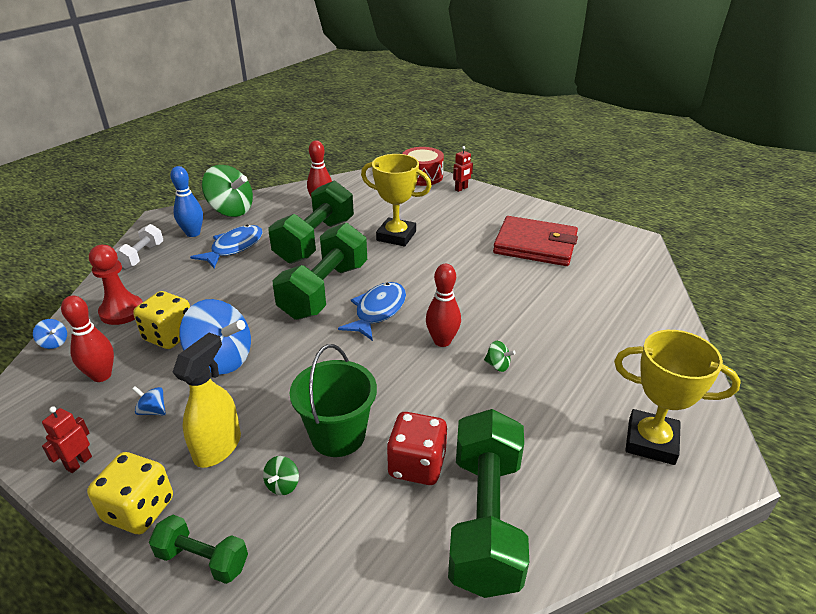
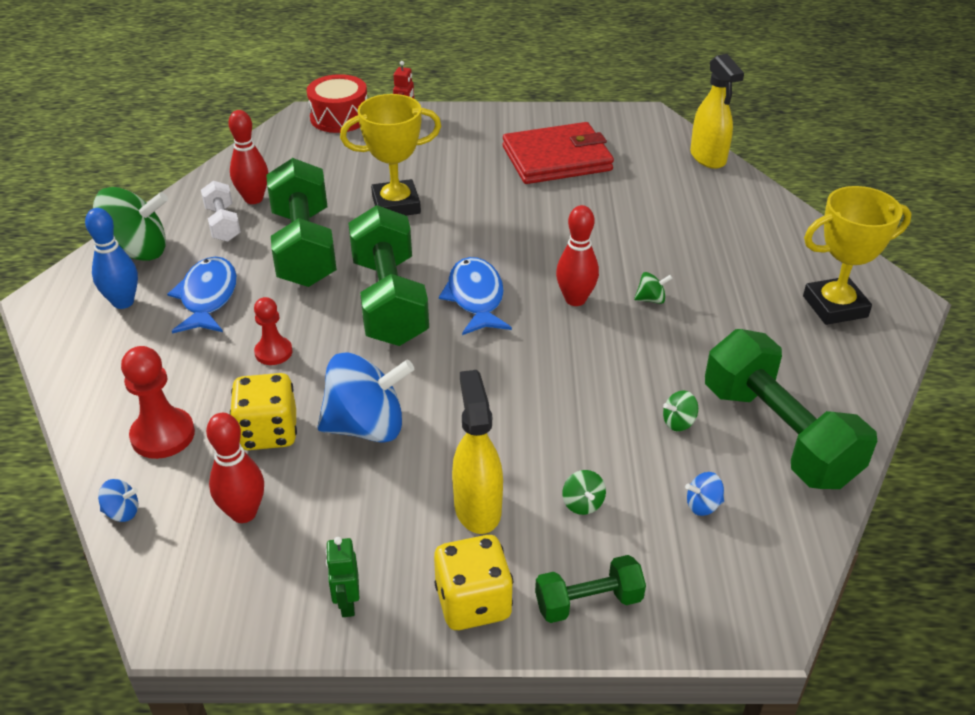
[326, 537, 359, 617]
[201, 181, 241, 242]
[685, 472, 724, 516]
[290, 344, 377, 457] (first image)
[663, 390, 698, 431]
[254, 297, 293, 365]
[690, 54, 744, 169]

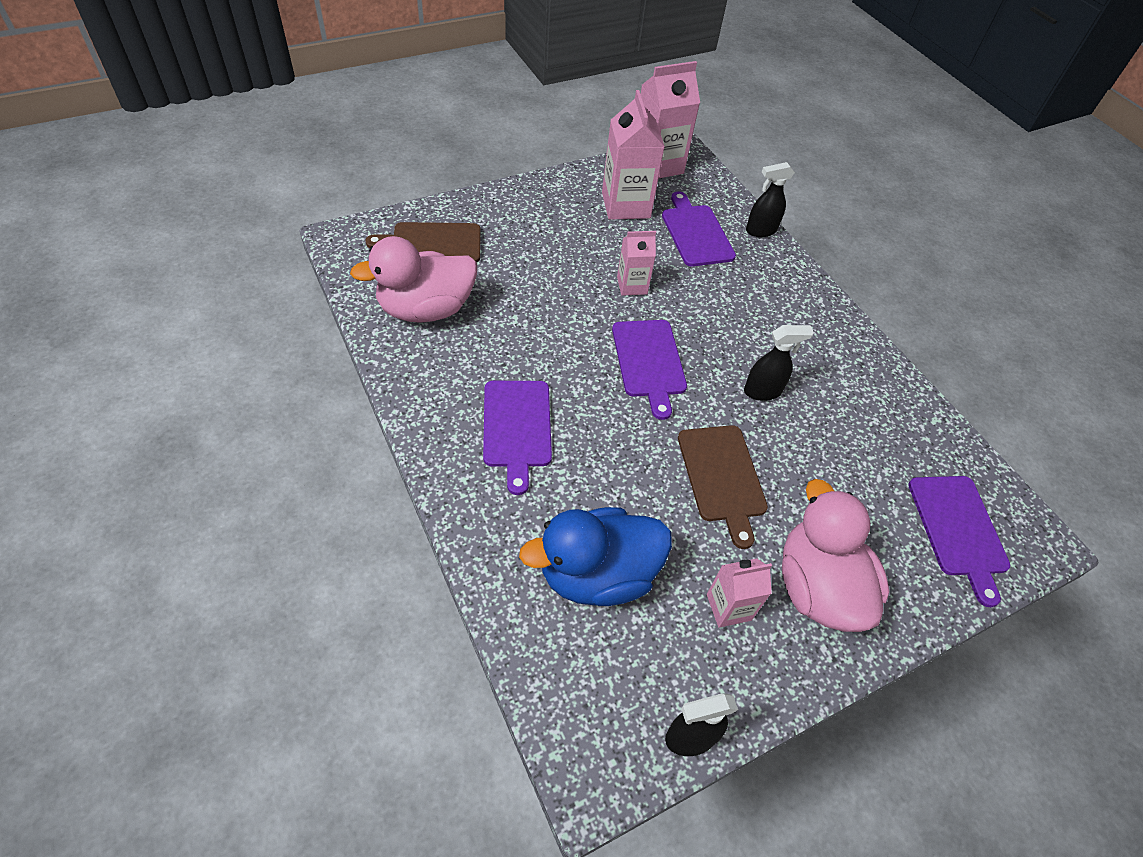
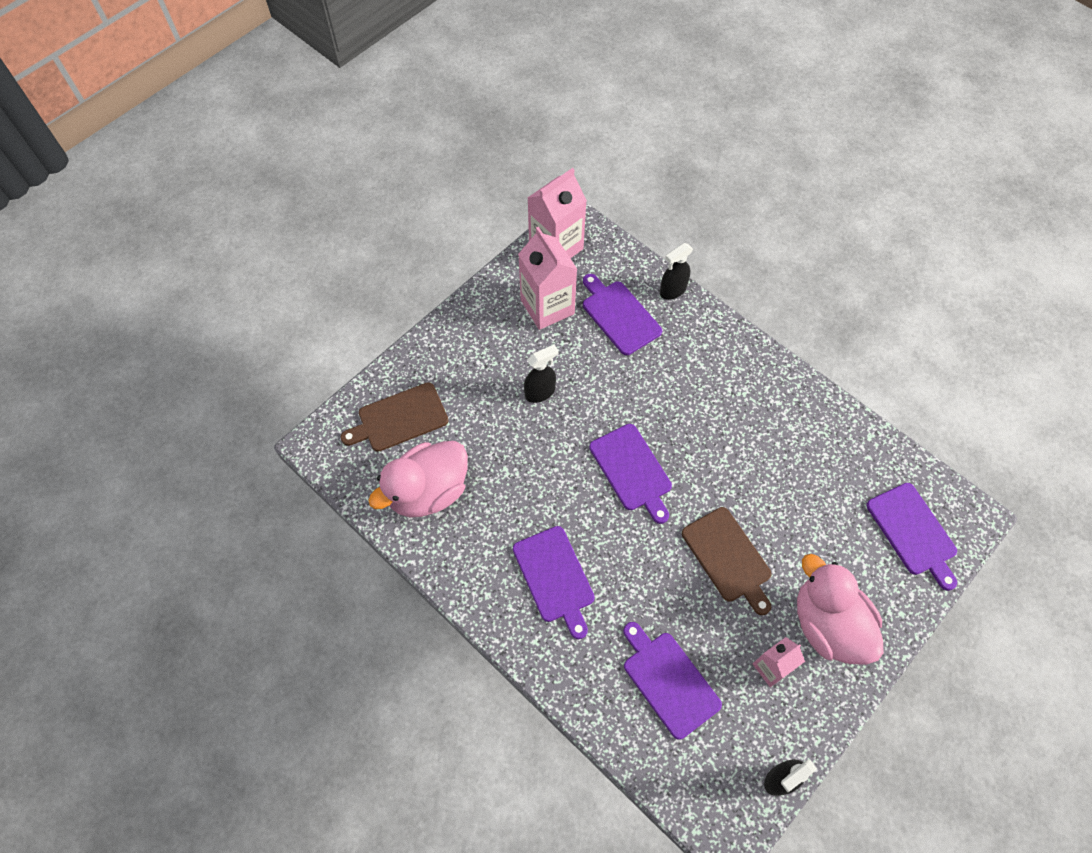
[623, 622, 722, 740]
[617, 231, 656, 296] (first image)
[524, 344, 559, 403]

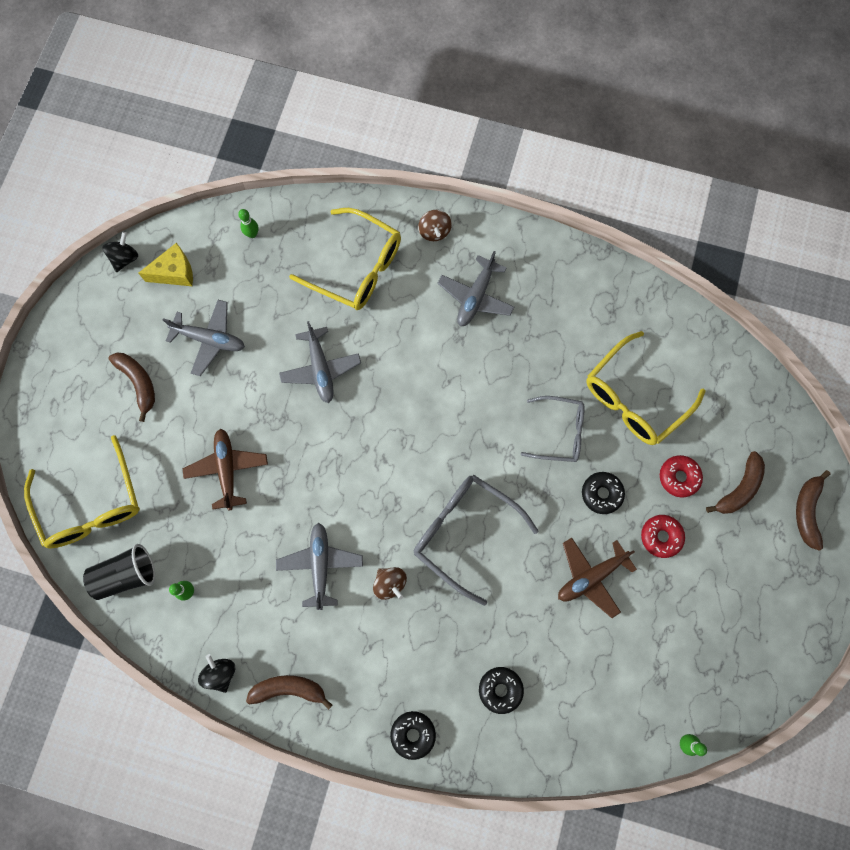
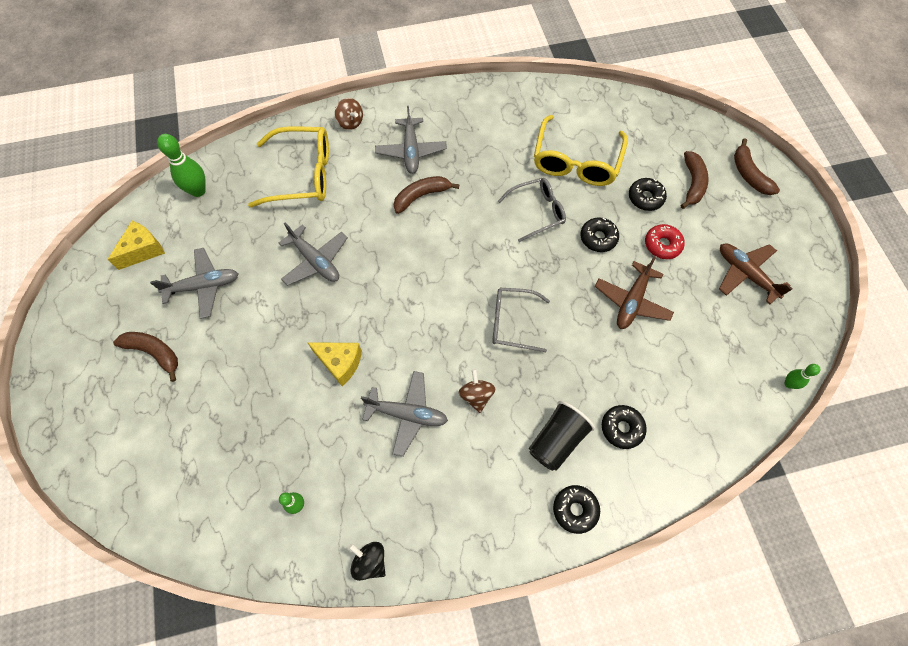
[24, 435, 140, 548] (first image)
[529, 401, 595, 471]
[103, 232, 138, 272] (first image)
[719, 243, 792, 304]
[157, 134, 206, 197]
[394, 176, 459, 214]
[361, 371, 448, 457]
[459, 369, 495, 413]
[492, 288, 550, 352]
[629, 178, 667, 211]
[307, 342, 362, 386]

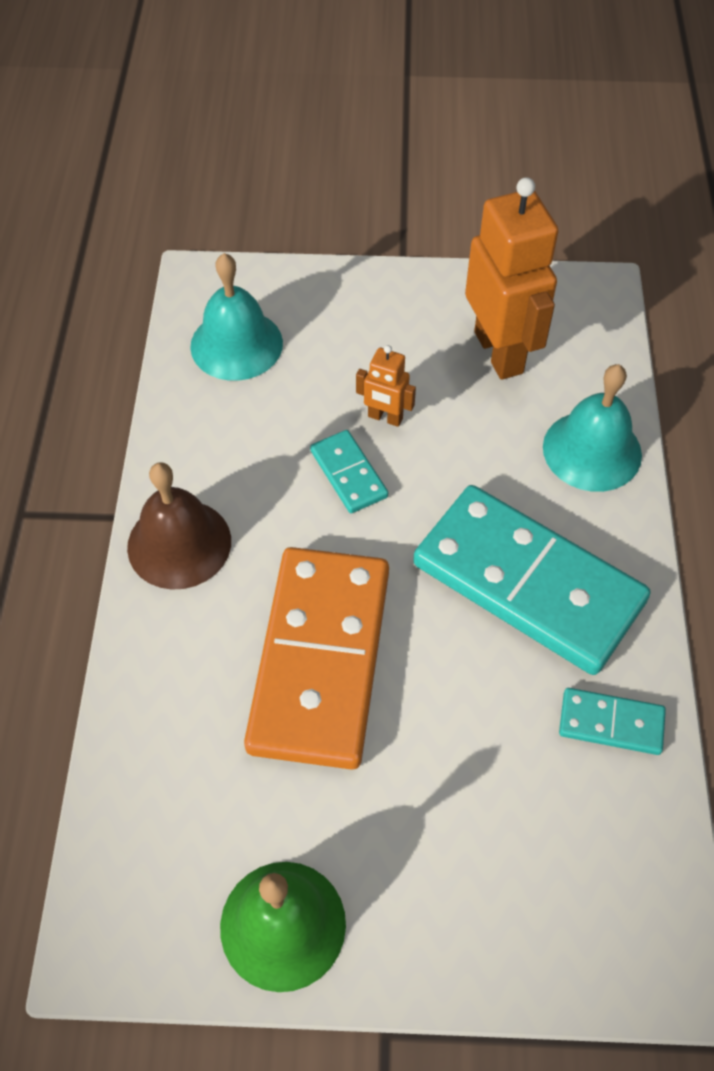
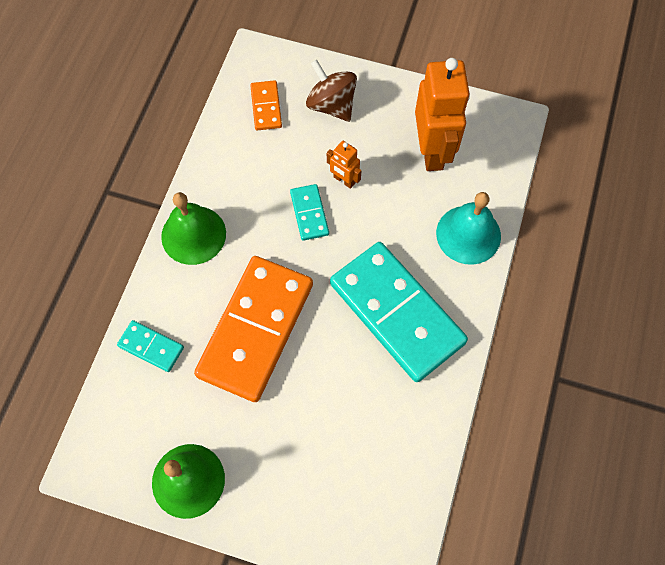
[161, 192, 226, 265]
[250, 80, 282, 130]
[117, 320, 184, 372]
[306, 59, 357, 122]

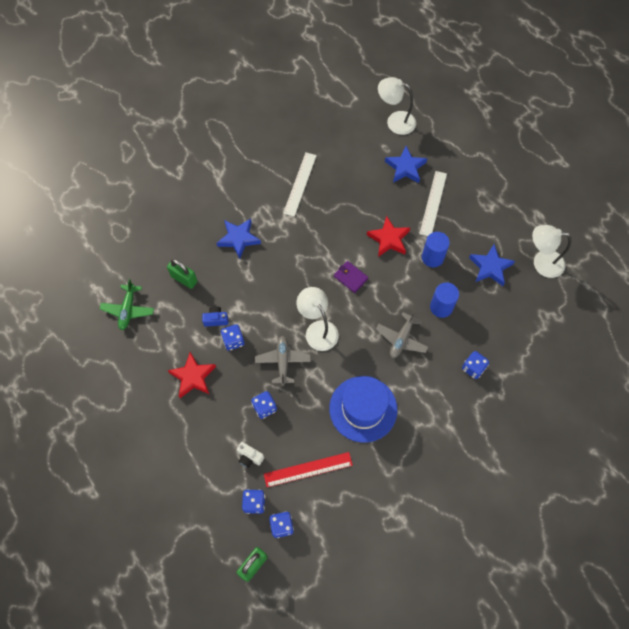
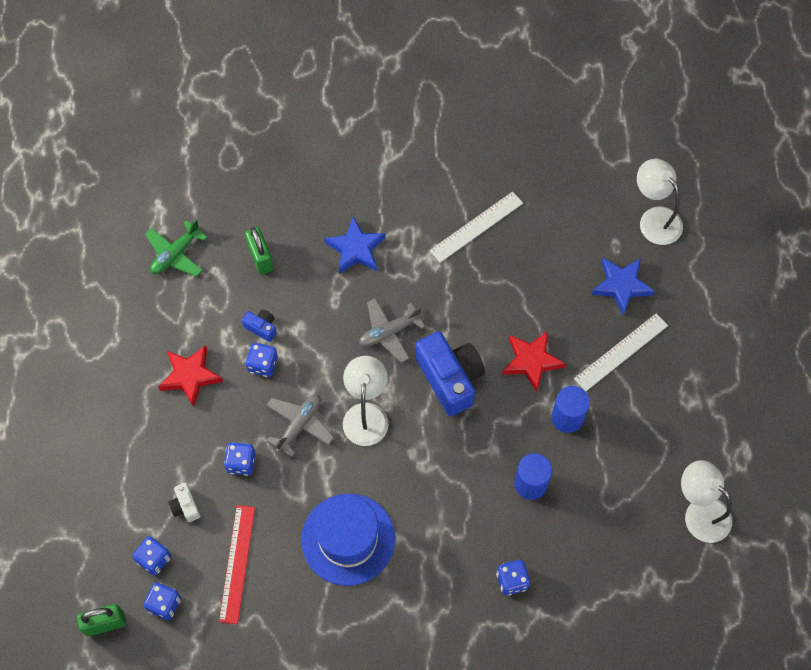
[219, 505, 255, 624]
[415, 331, 485, 416]
[359, 298, 425, 363]
[469, 244, 515, 286] (first image)

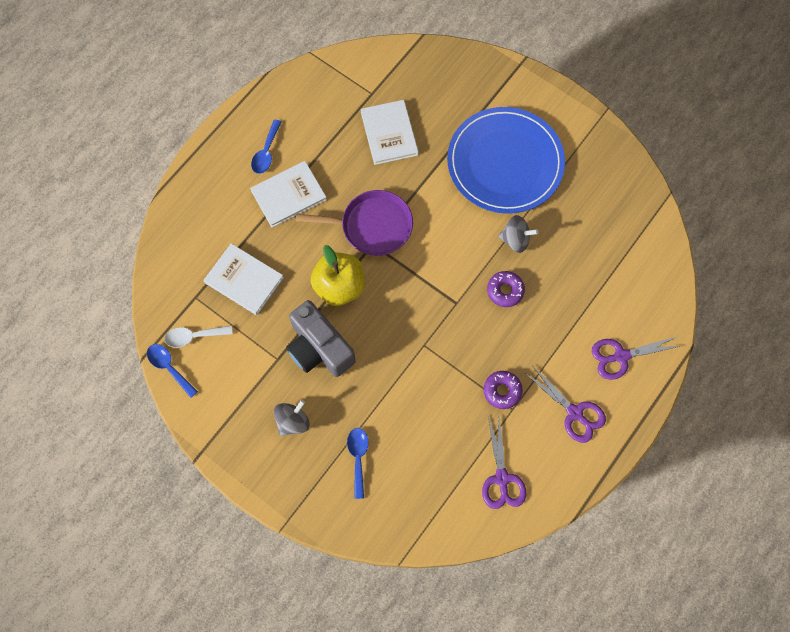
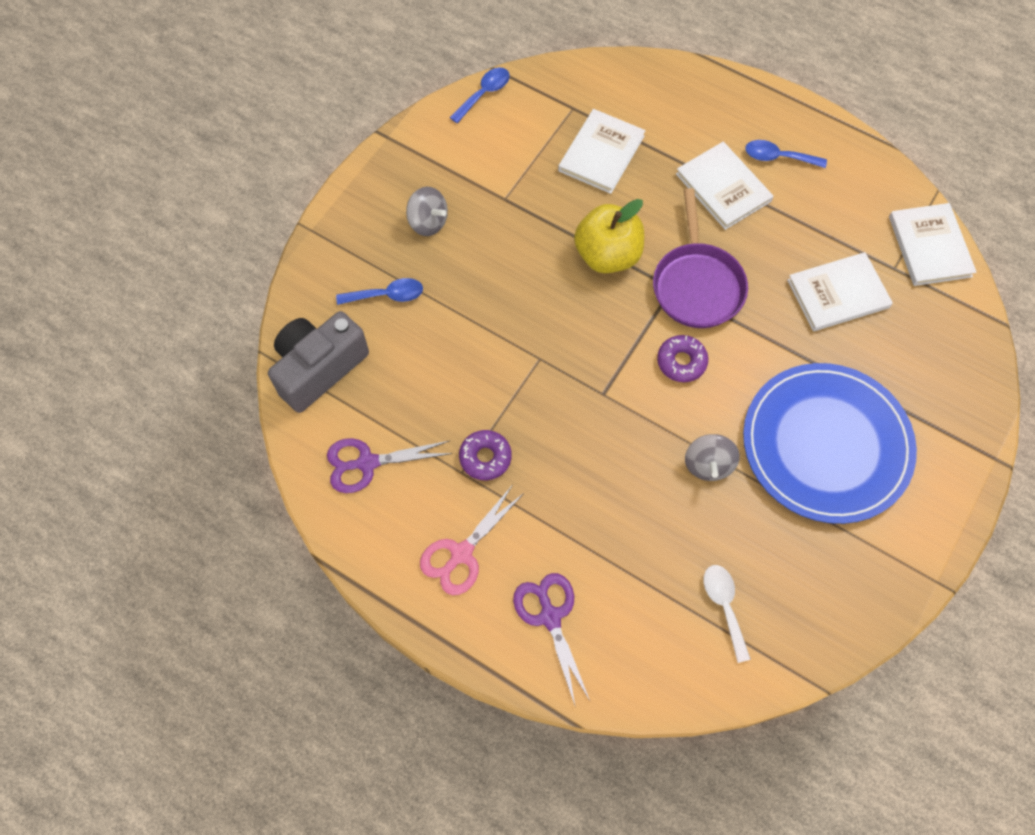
[704, 565, 751, 663]
[268, 311, 369, 413]
[657, 335, 708, 382]
[420, 486, 524, 595]
[889, 203, 977, 286]

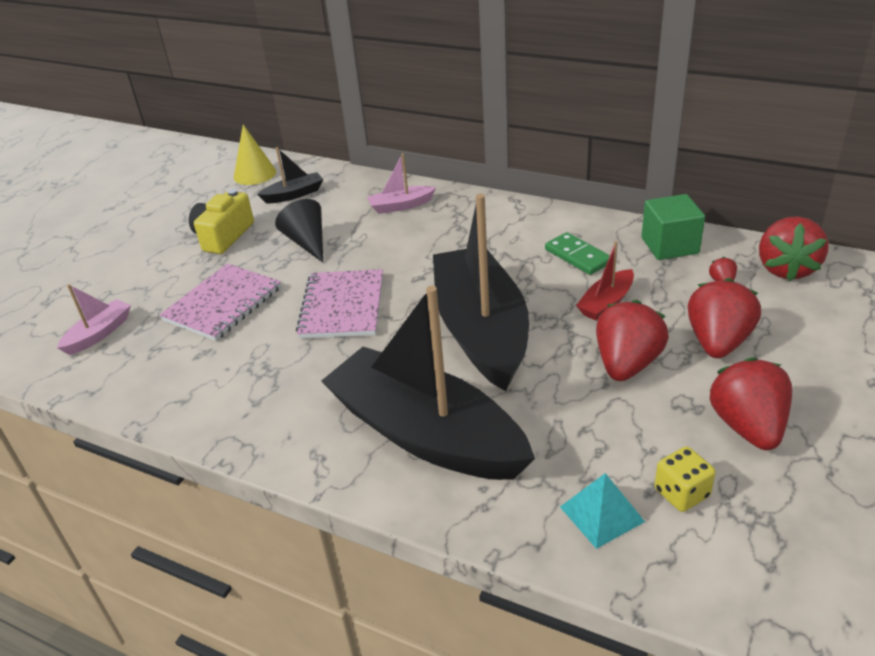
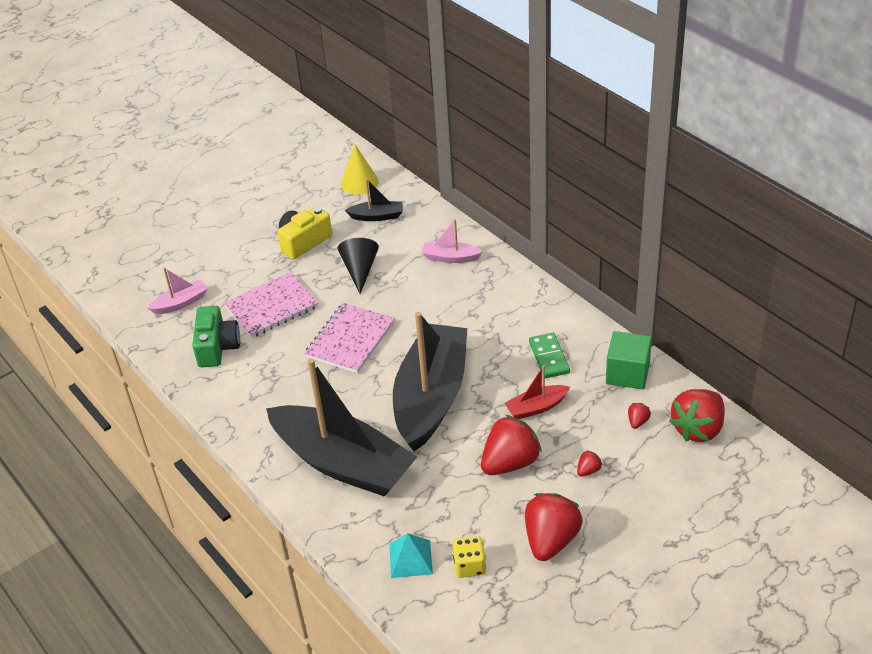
[266, 358, 417, 497]
[577, 450, 602, 476]
[192, 306, 240, 367]

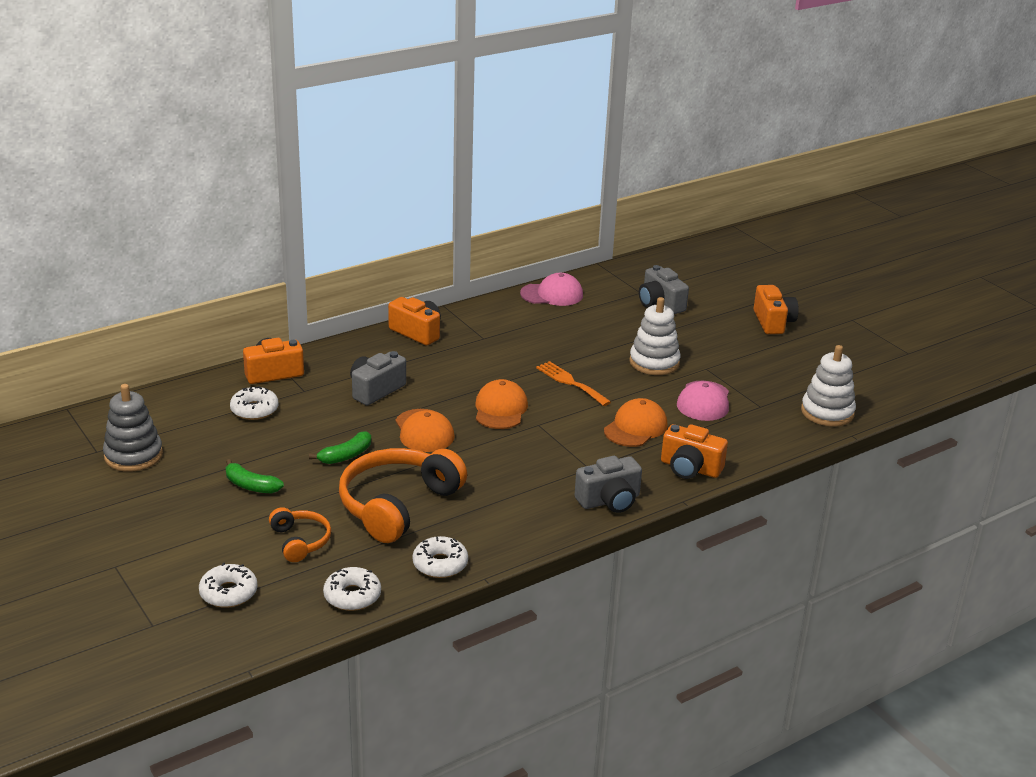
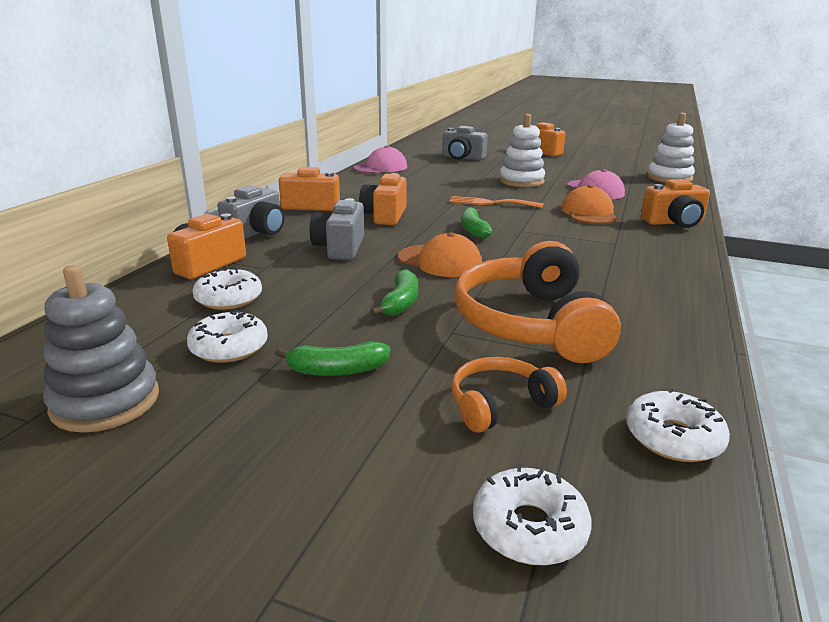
[451, 357, 567, 433]
[187, 310, 268, 363]
[461, 207, 493, 239]
[217, 185, 285, 239]
[359, 173, 407, 225]

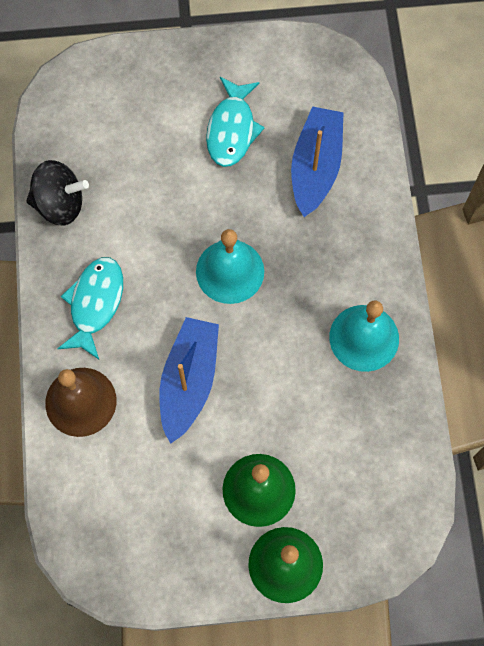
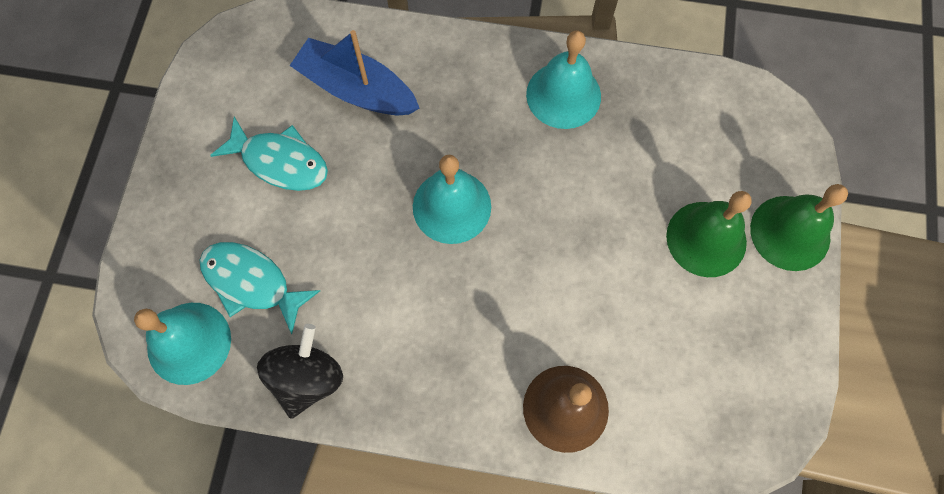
[200, 242, 320, 334]
[159, 317, 219, 444] (first image)
[134, 303, 231, 385]

